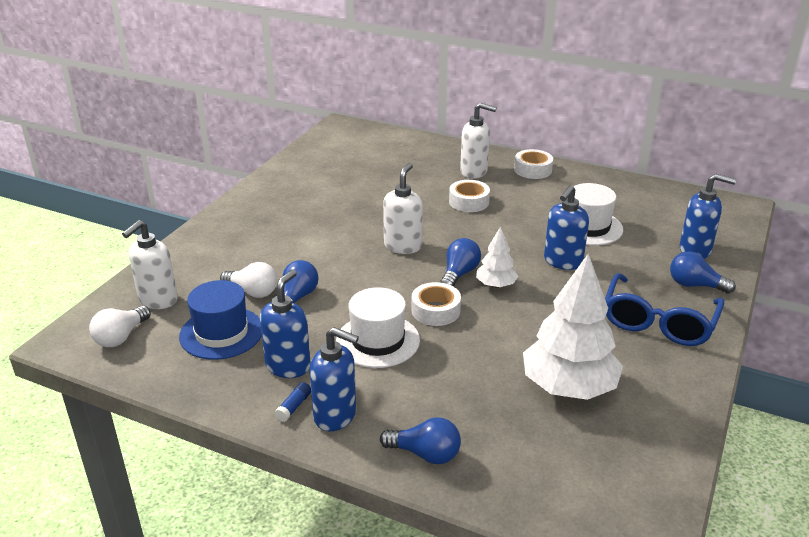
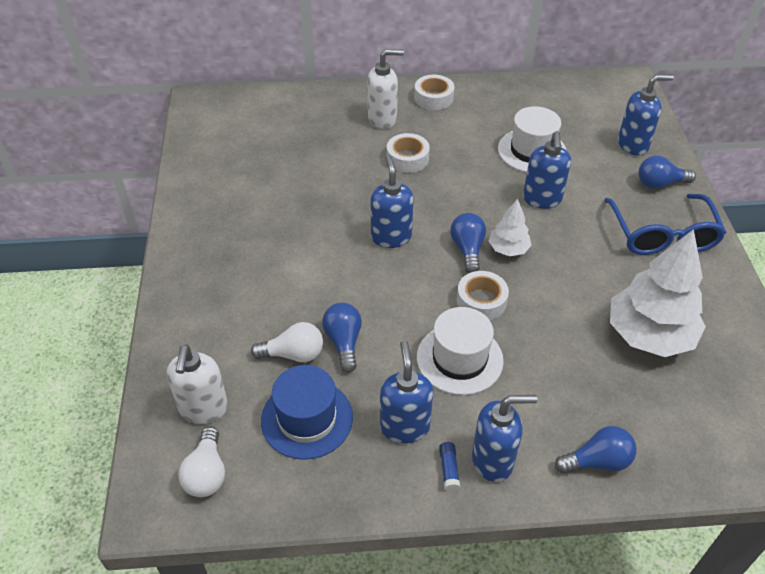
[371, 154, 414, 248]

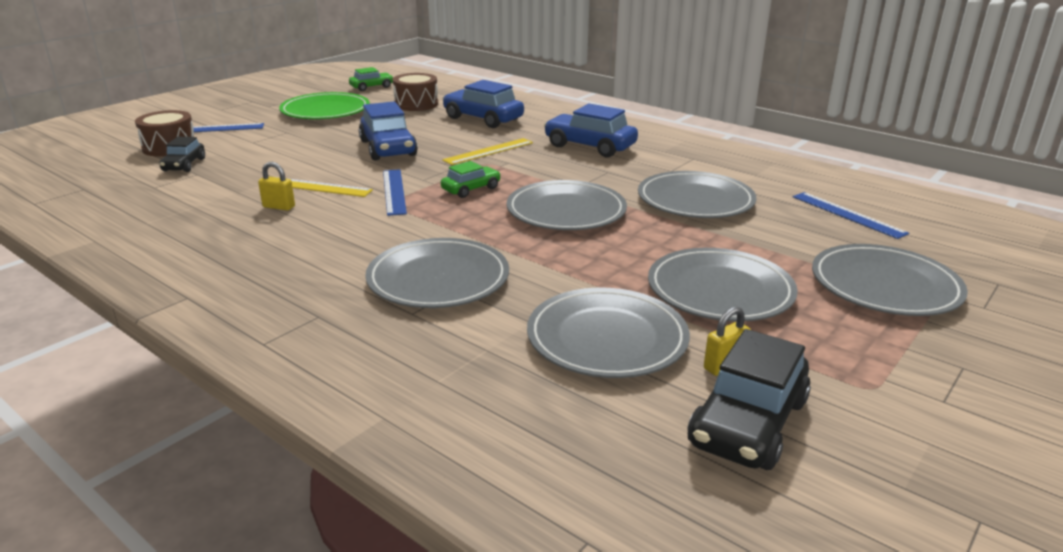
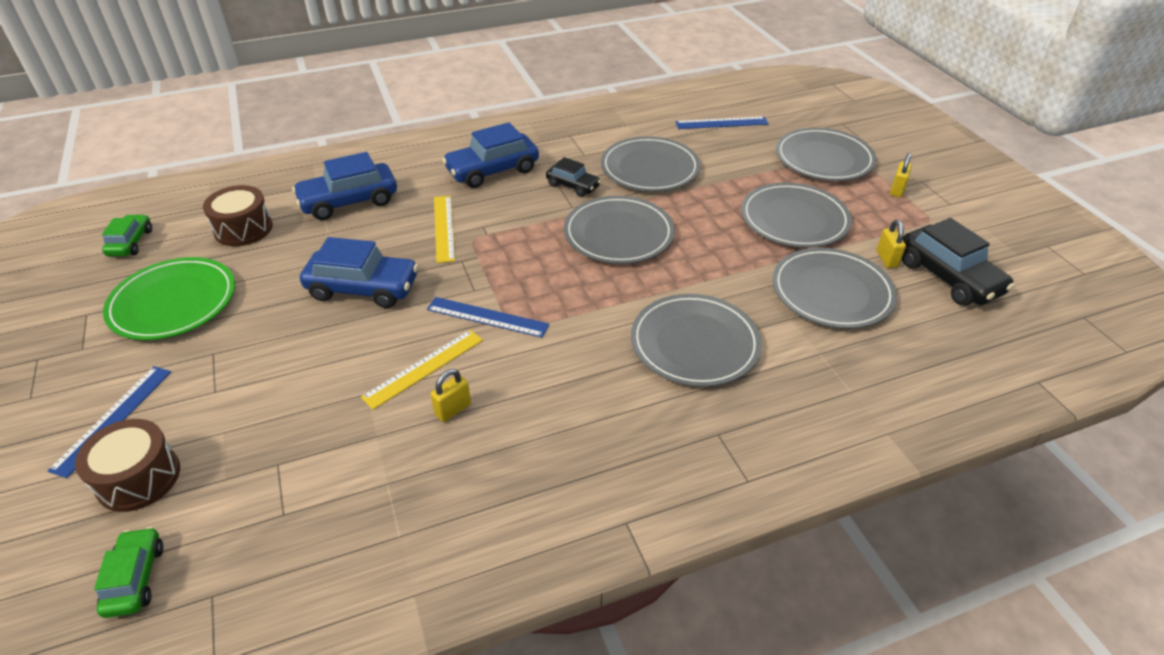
[546, 157, 601, 197]
[94, 527, 163, 618]
[890, 153, 912, 197]

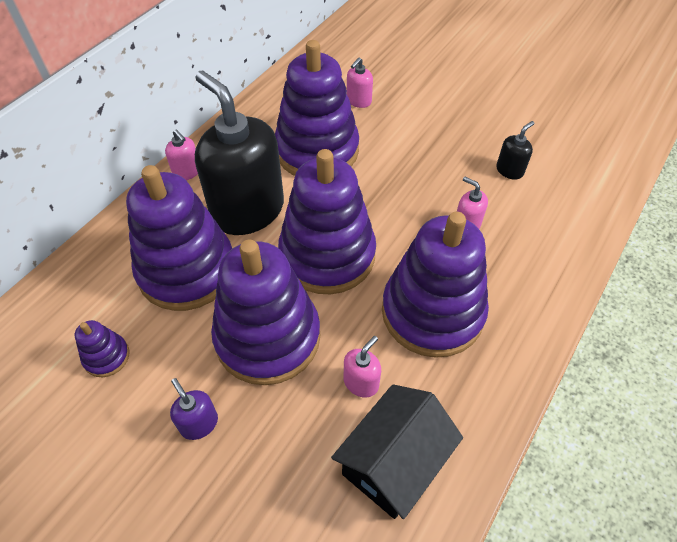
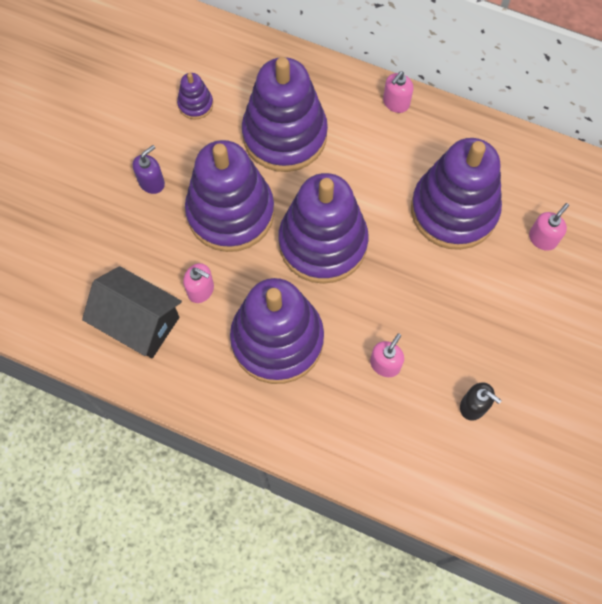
[195, 71, 284, 235] (first image)
[529, 203, 569, 251]

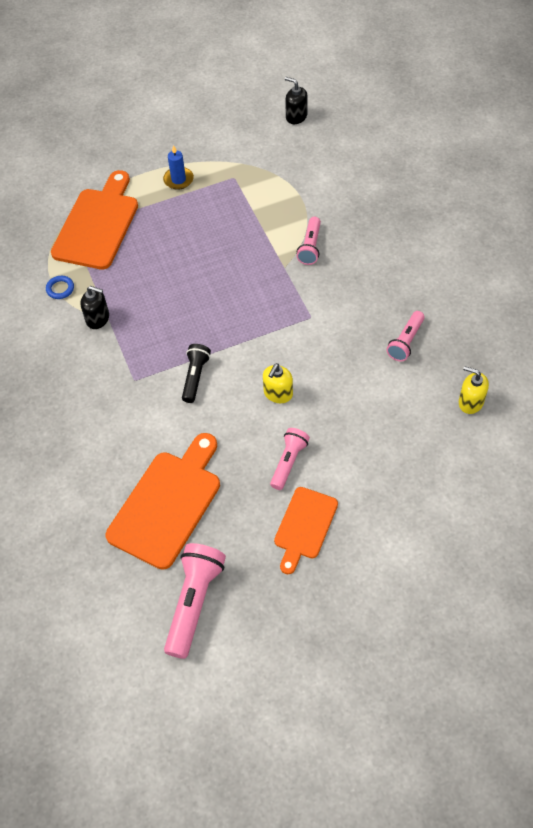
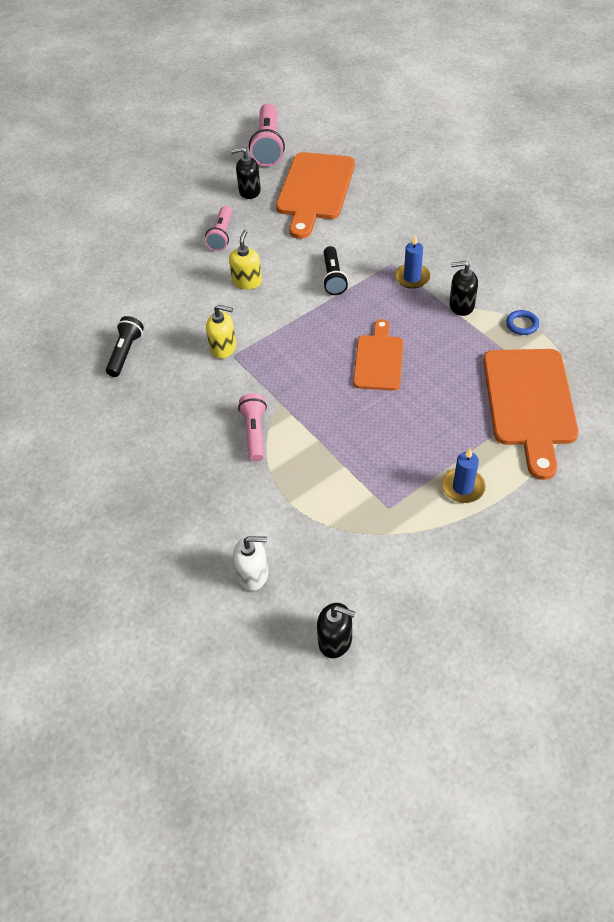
[353, 319, 403, 391]
[106, 316, 144, 377]
[206, 304, 236, 359]
[231, 147, 261, 199]
[233, 536, 268, 591]
[395, 234, 430, 289]

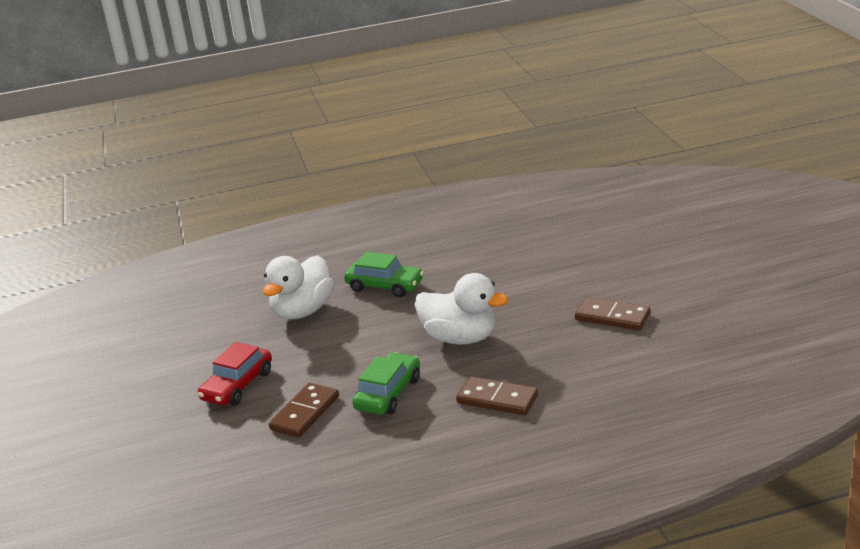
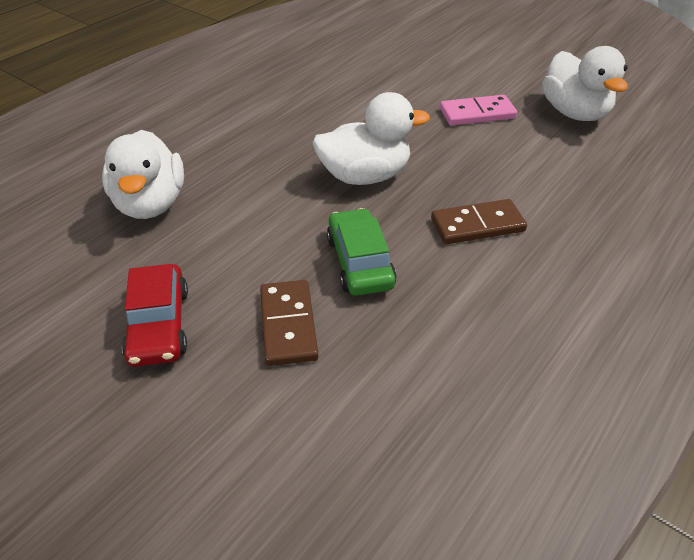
[344, 252, 424, 297] (first image)
[440, 95, 517, 126]
[542, 46, 628, 121]

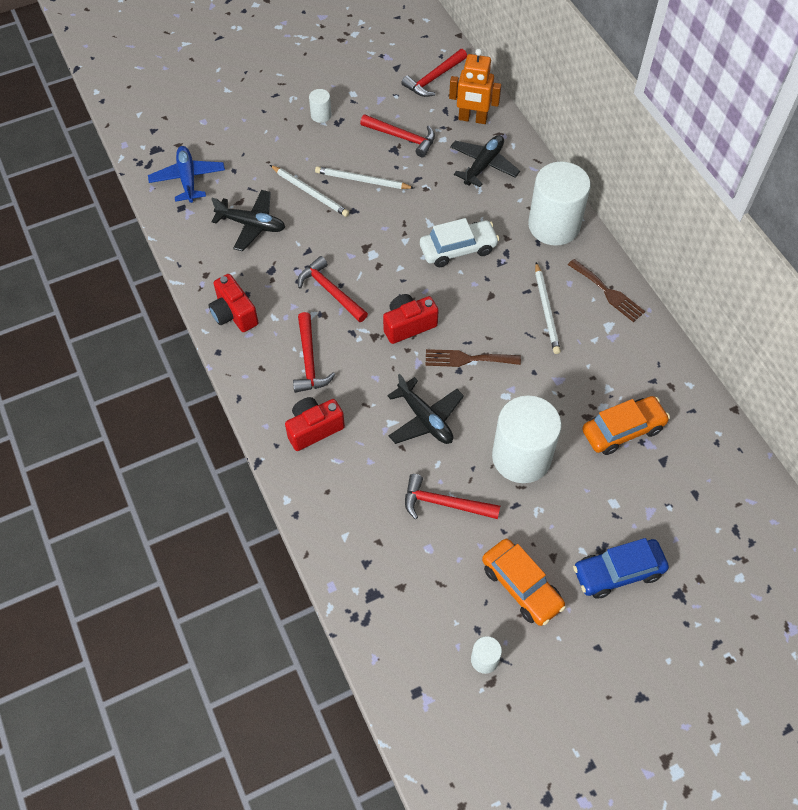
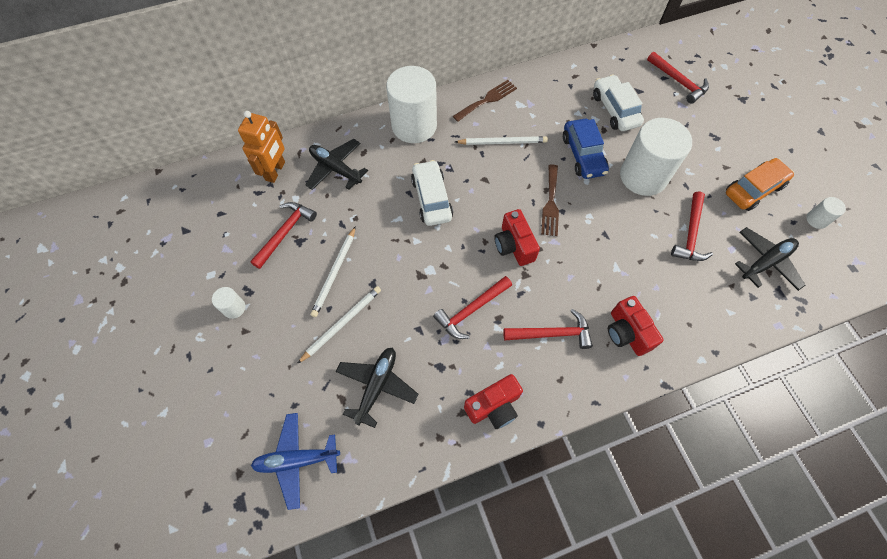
[735, 227, 806, 291]
[647, 52, 709, 104]
[563, 119, 609, 179]
[593, 74, 644, 131]

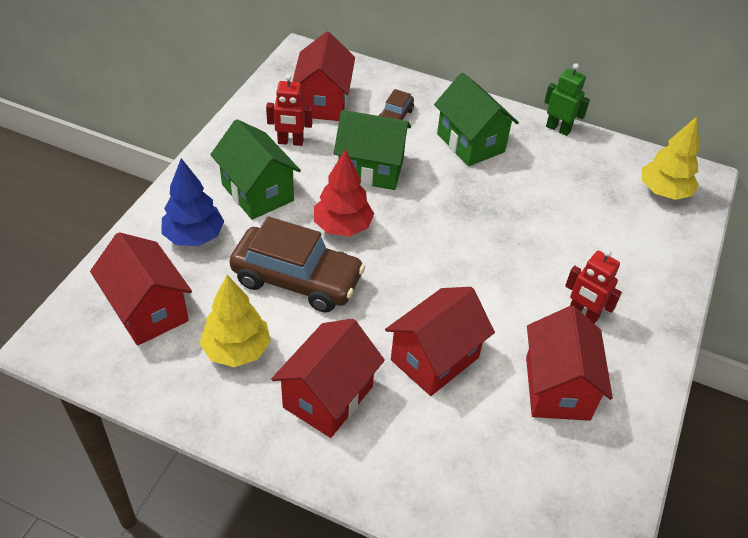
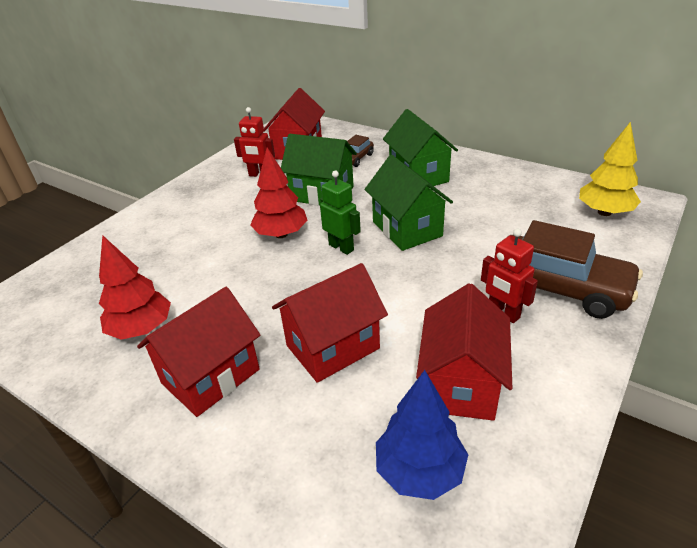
[90, 232, 192, 346] (first image)
[376, 370, 468, 500]
[99, 235, 171, 340]
[365, 155, 453, 251]
[512, 220, 643, 319]
[320, 170, 361, 255]

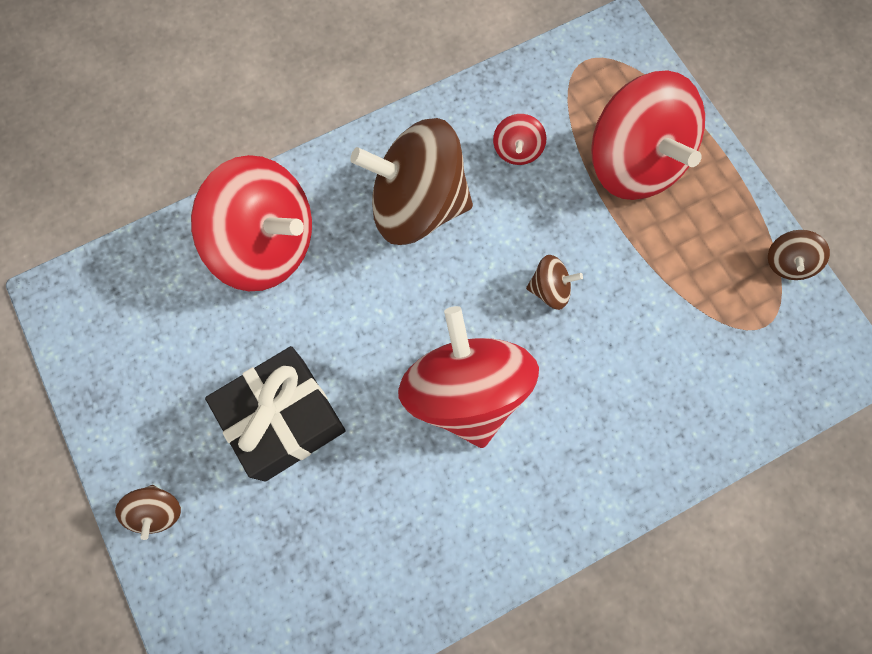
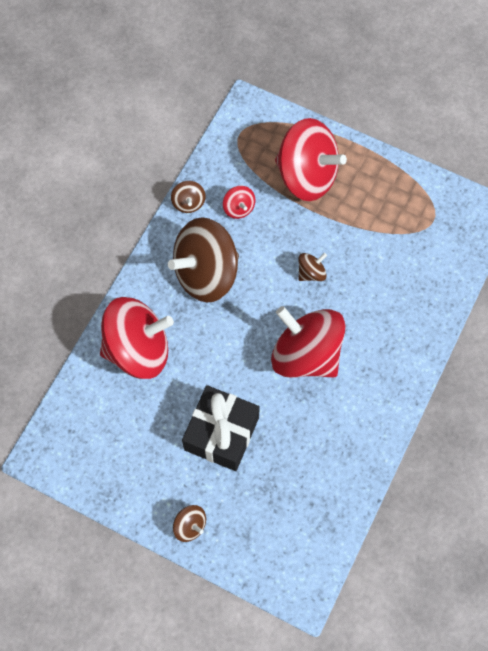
[171, 181, 206, 213]

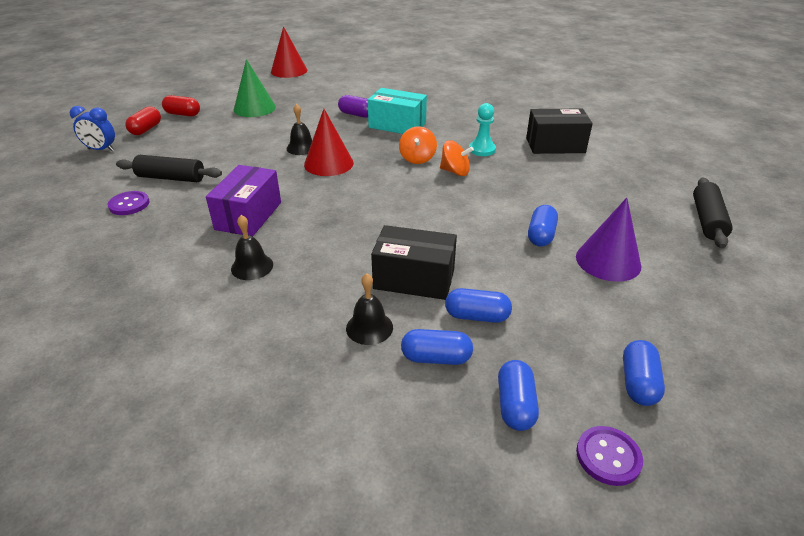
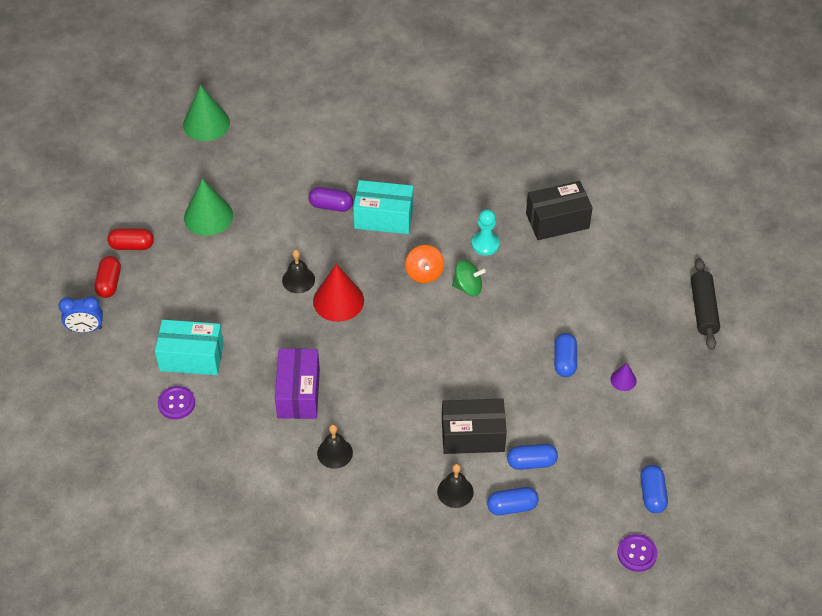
[155, 320, 224, 375]
[183, 85, 230, 141]
[452, 260, 486, 296]
[498, 360, 539, 431] (first image)
[610, 363, 637, 391]

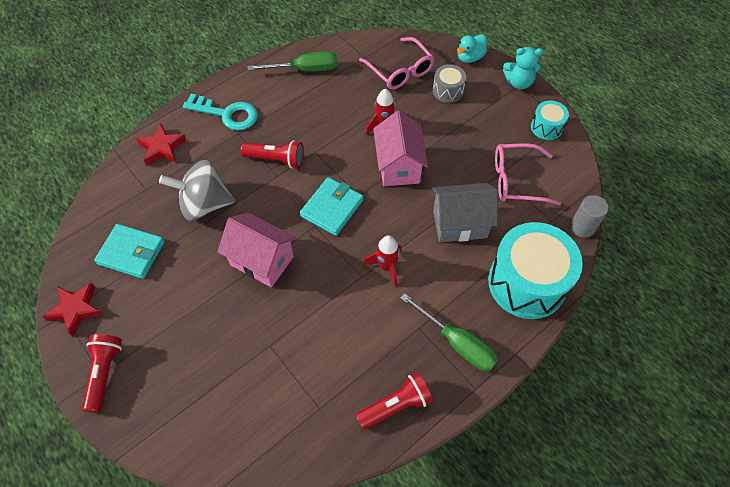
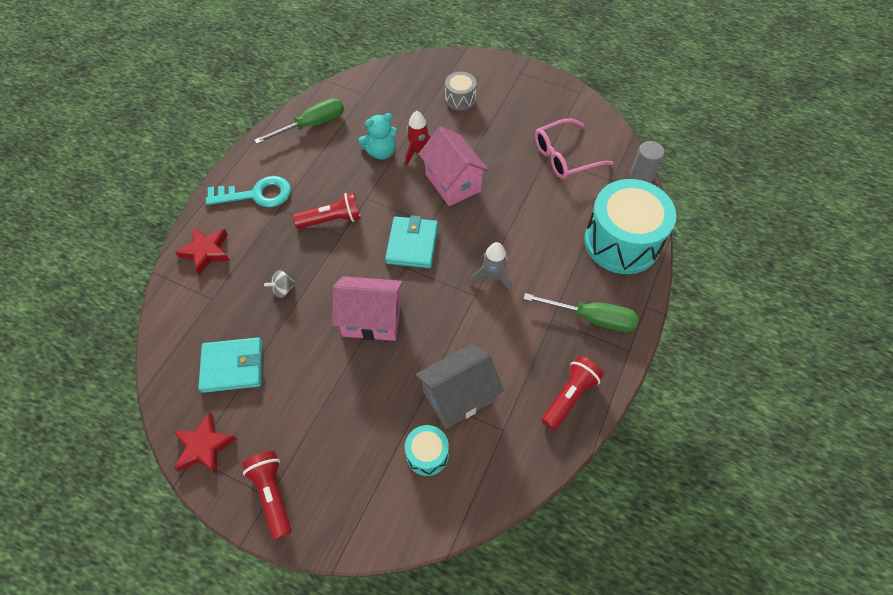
[264, 270, 296, 298]
[359, 37, 435, 89] (first image)
[470, 242, 512, 292]
[416, 344, 504, 429]
[457, 34, 487, 63] (first image)
[358, 113, 397, 160]
[405, 425, 449, 476]

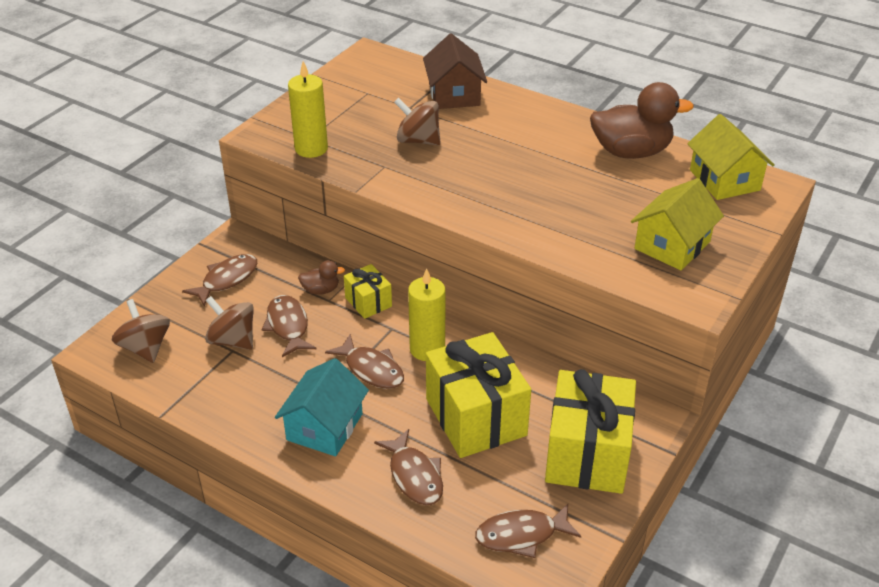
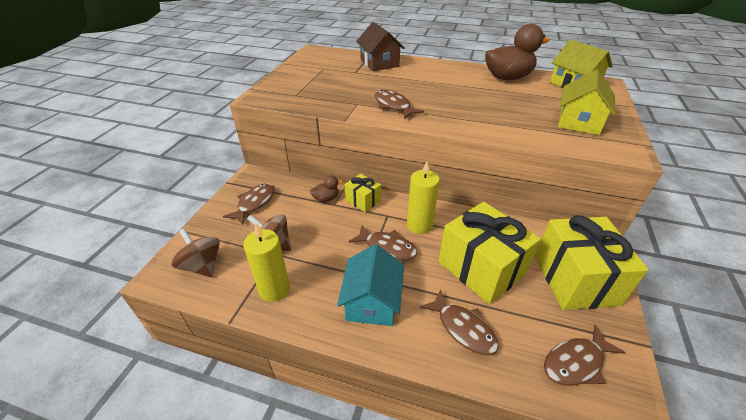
[375, 90, 424, 119]
[243, 224, 290, 302]
[394, 98, 441, 145] (first image)

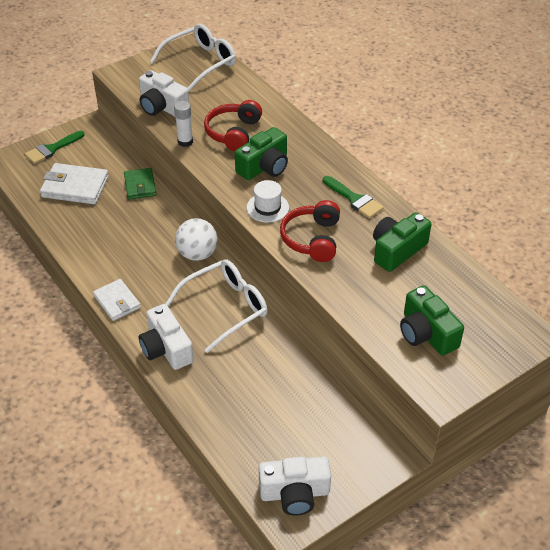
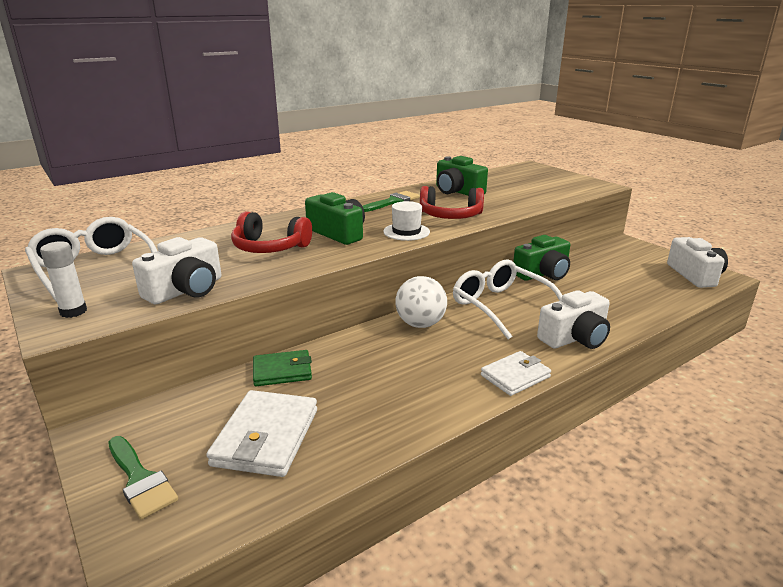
[40, 241, 87, 318]
[513, 235, 570, 281]

